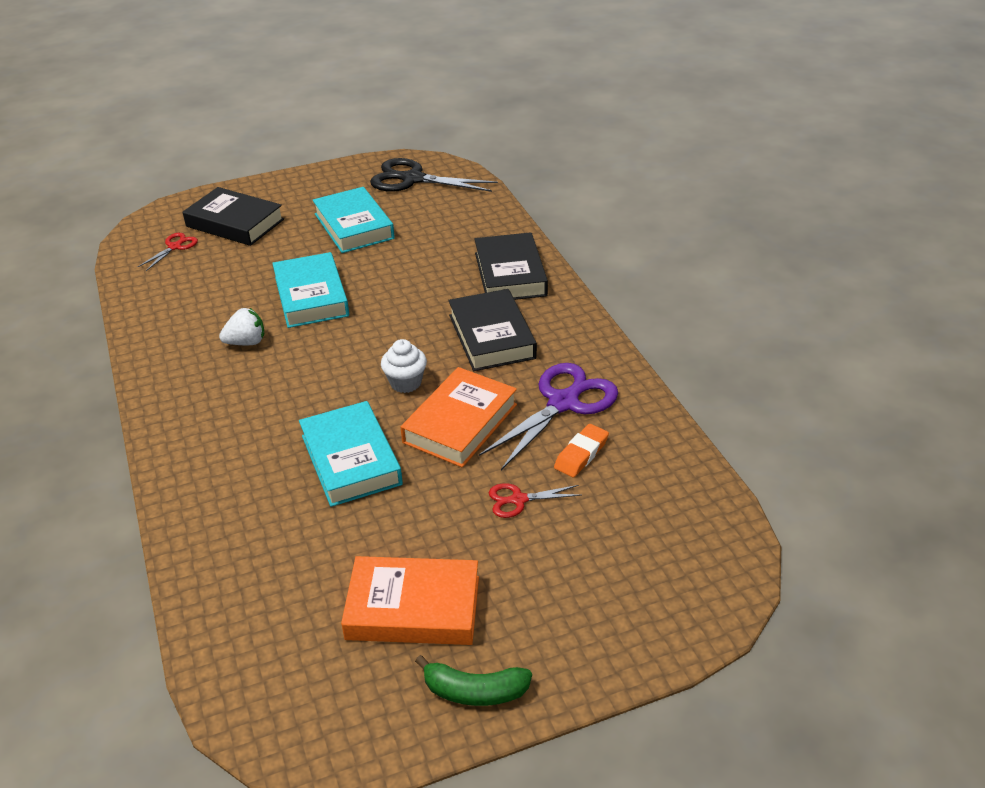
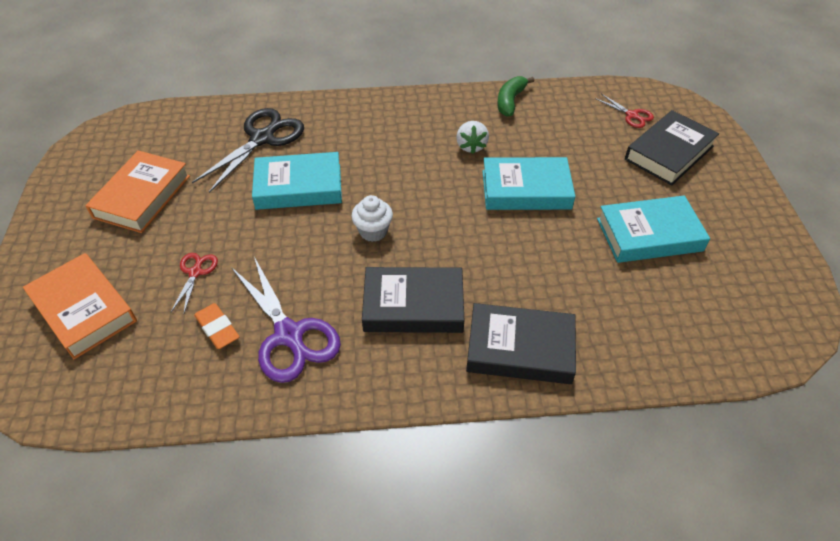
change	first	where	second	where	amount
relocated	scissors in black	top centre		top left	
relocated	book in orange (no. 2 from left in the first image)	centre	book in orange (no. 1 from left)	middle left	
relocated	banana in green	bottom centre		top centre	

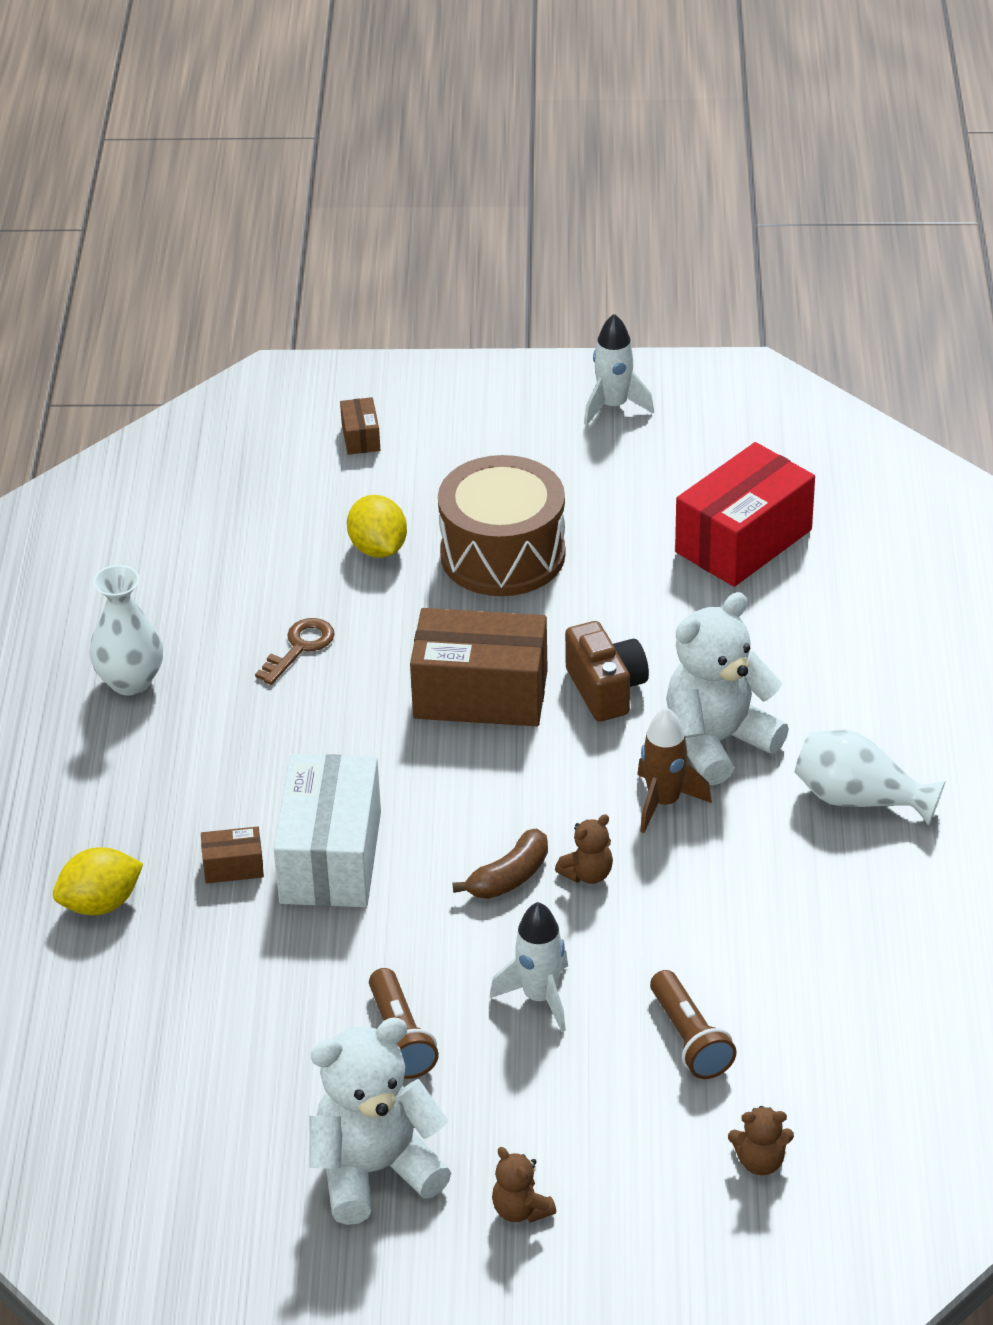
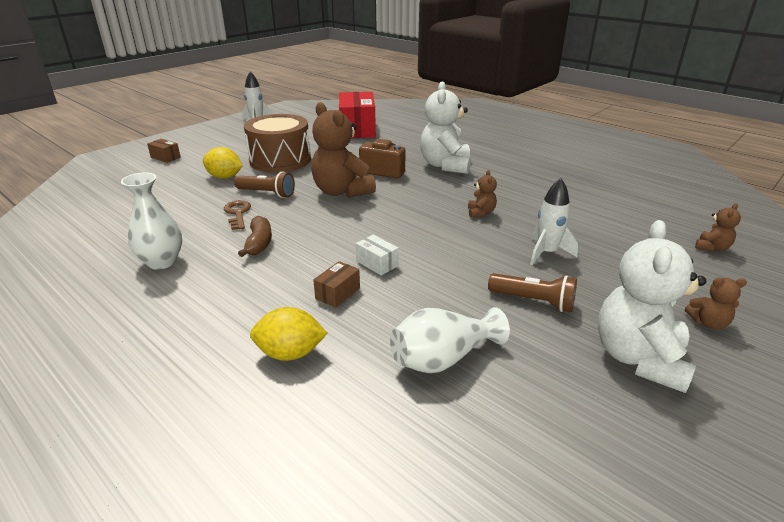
change	first	where	second	where	amount
exchanged	box in brown (no. 3 from left)	centre	teddy bear in brown (no. 1 from left)	top centre	
missing	rocket in brown	middle right			
relocated	vase in white (no. 2 from left)	middle right		centre	
size	box in white	middle left		centre	x0.44
relocated	banana in brown	centre		middle left	
spun	lemon in yellow (no. 1 from left in the first image)	middle left	lemon in yellow (no. 2 from left)	centre	75 degrees clockwise
relocated	flashlight in brown (no. 2 from left in the first image)	bottom right	flashlight in brown (no. 1 from left)	centre	

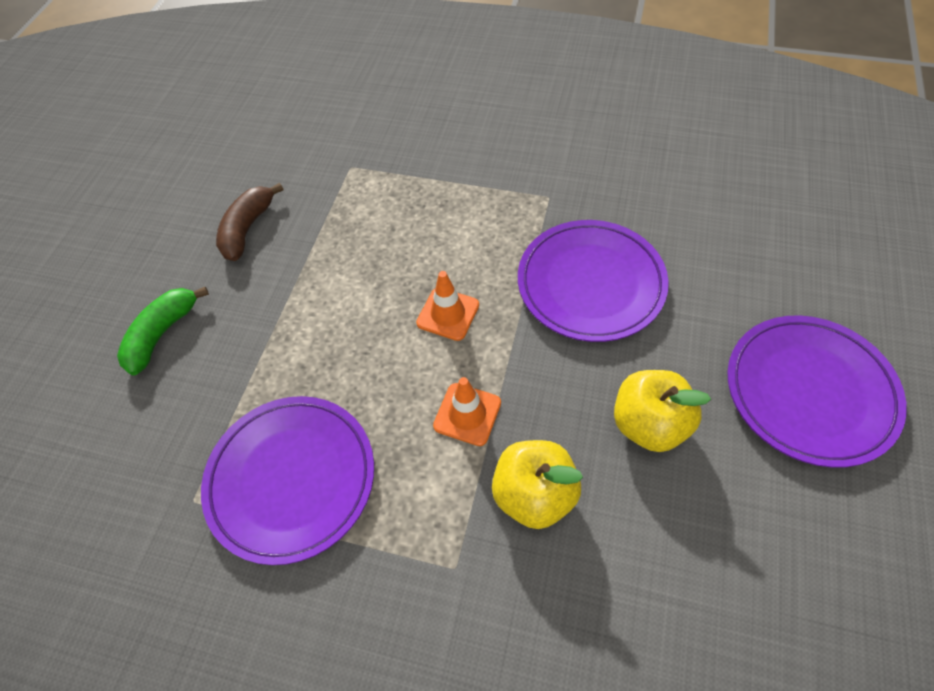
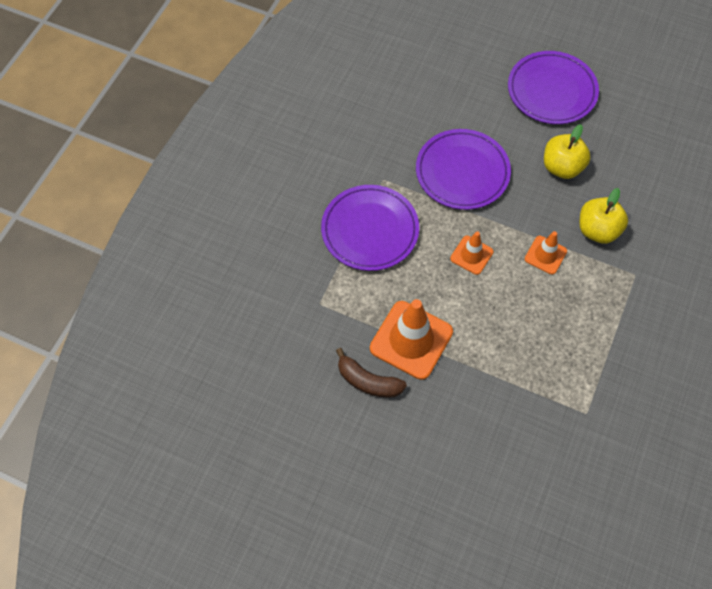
change	first	where	second	where	amount
missing	banana in green	middle left			
relocated	plate in purple (no. 1 from left)	bottom left		centre	
appeared			traffic cone in orange (no. 1 from left)	centre	

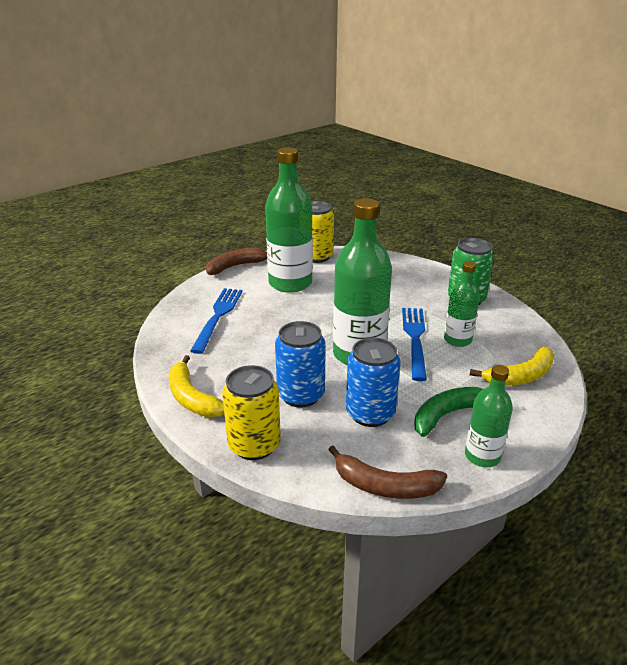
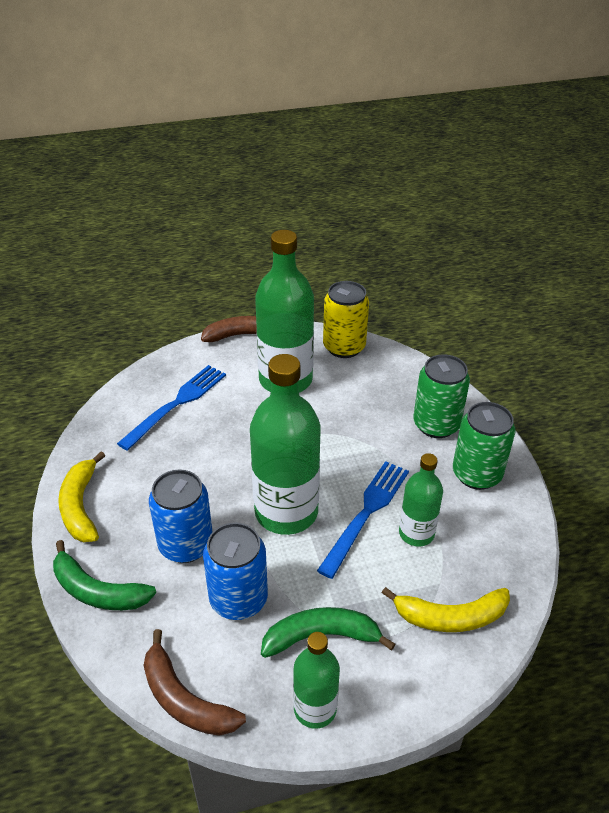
change	first	where	second	where	amount
exchanged	can in yellow (no. 1 from left)	centre	banana in green (no. 1 from left)	bottom left	
appeared			can in green (no. 1 from left)	middle right	

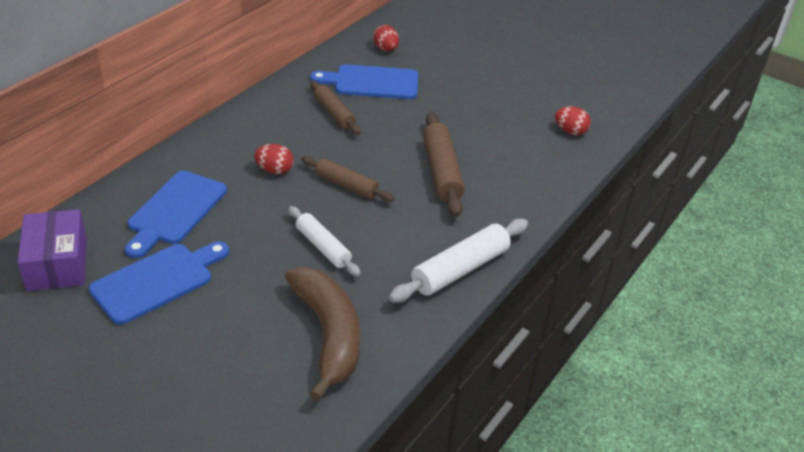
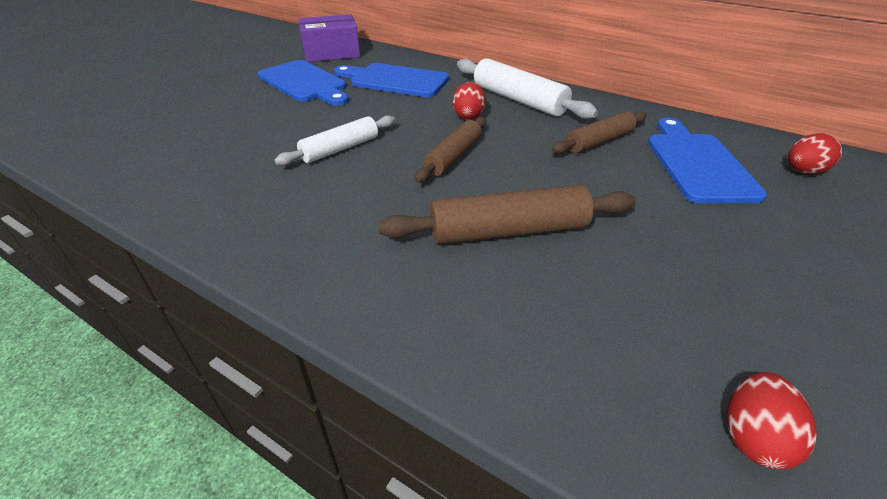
change	first	where	second	where	amount
relocated	rolling pin in white (no. 2 from left)	centre		top centre	
missing	banana in brown	bottom centre			

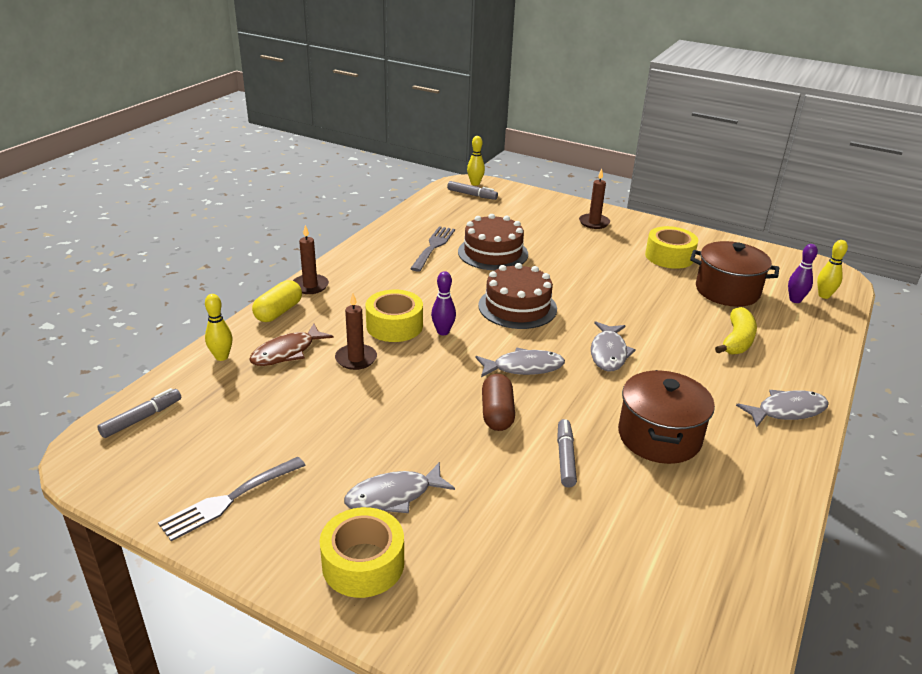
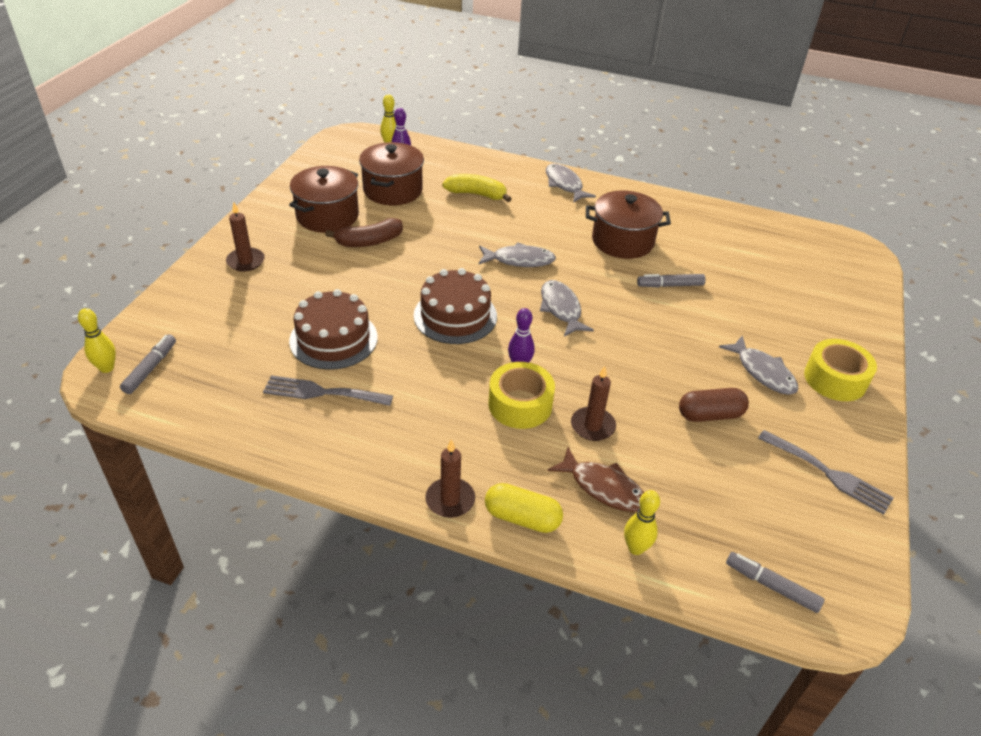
change	first	where	second	where	amount
exchanged	tape in yellow (no. 3 from left)	middle right	pot in brown (no. 1 from left)	top left	
relocated	capsule in brown	centre		middle right	
appeared			banana in brown	top centre	

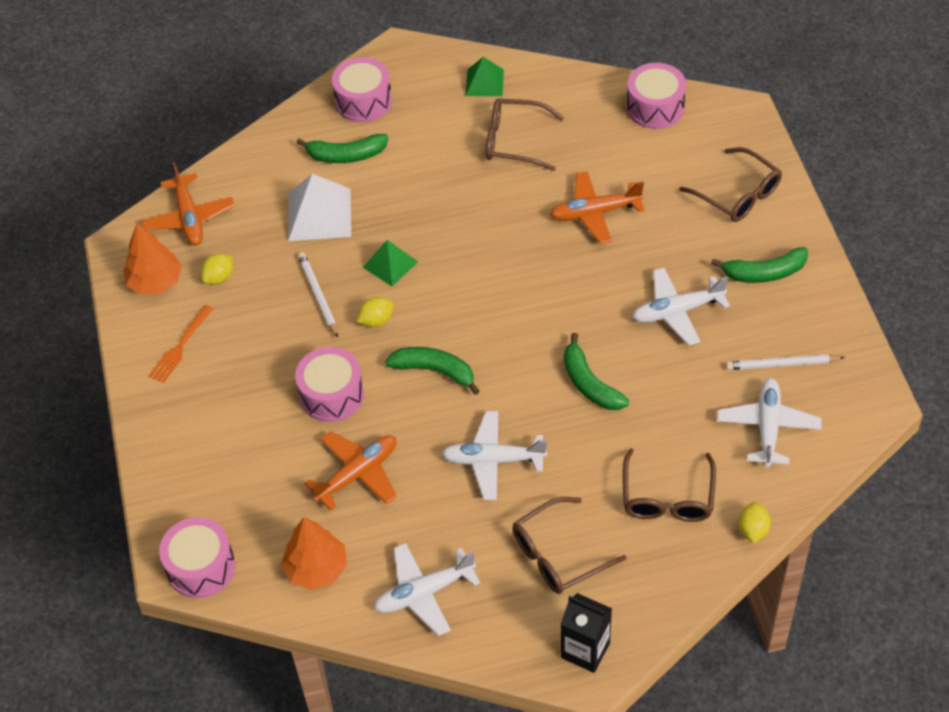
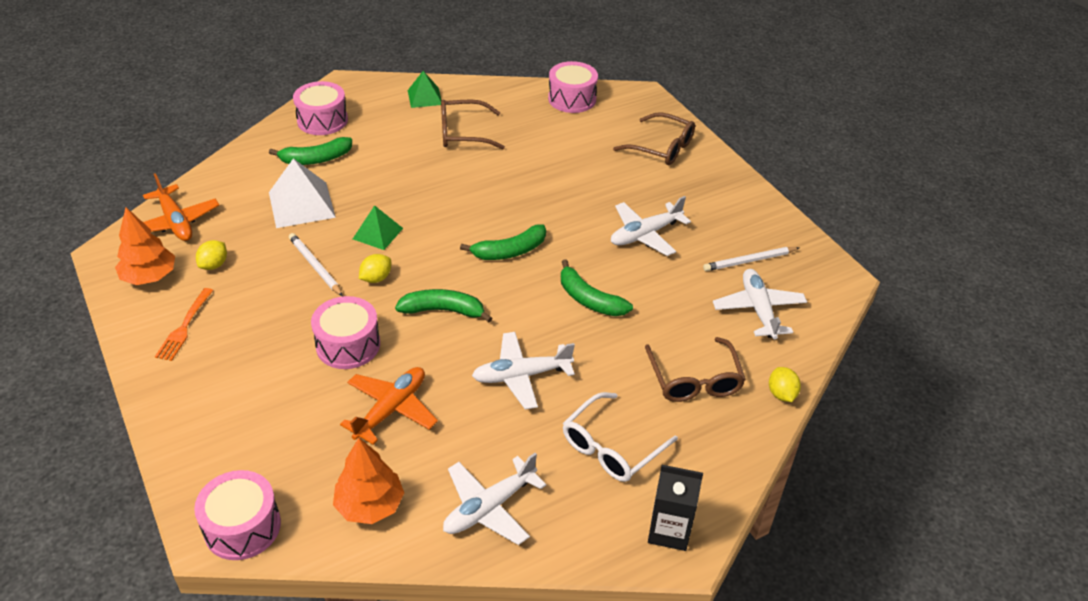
change	first	where	second	where	amount
missing	plane in orange (no. 3 from left)	top centre			
relocated	banana in green (no. 4 from left in the first image)	middle right	banana in green (no. 3 from left)	centre	
colour	glasses in brown (no. 2 from left)	bottom centre	glasses in white	bottom centre	

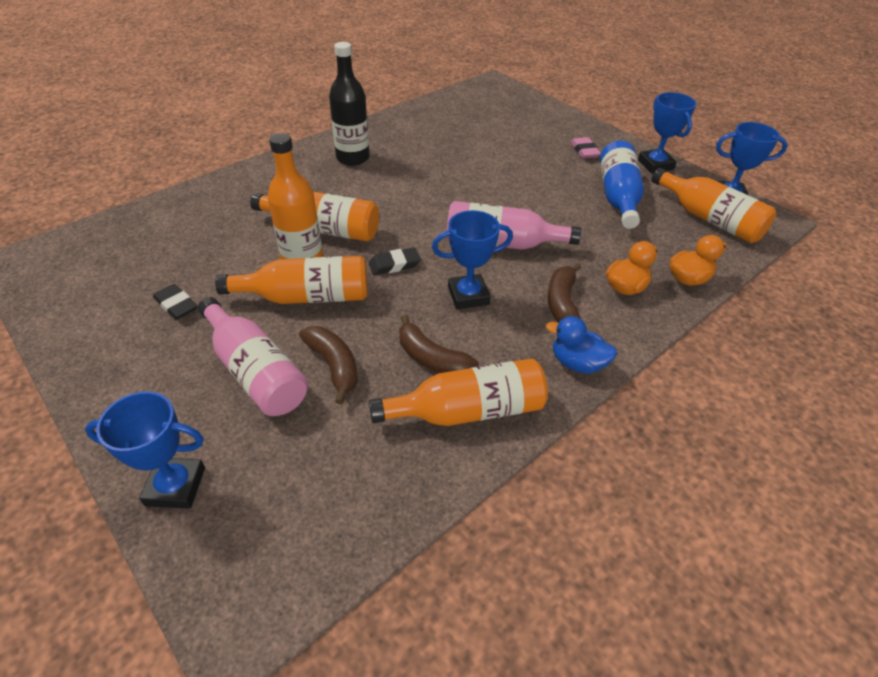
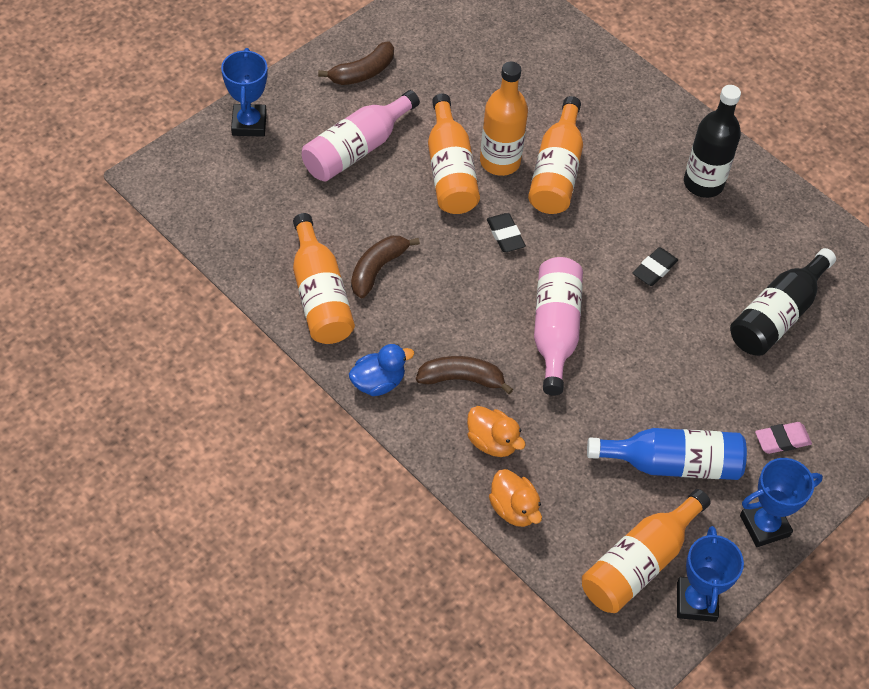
change	first	where	second	where	amount
missing	trophy in blue (no. 2 from left)	centre			
relocated	eraser in black (no. 1 from left in the first image)	middle left	eraser in black (no. 2 from left)	middle right	
spun	duck in blue	centre		centre	45 degrees clockwise
relocated	banana in brown (no. 1 from left)	centre		top centre	
appeared			bottle in black (no. 2 from left)	middle right	

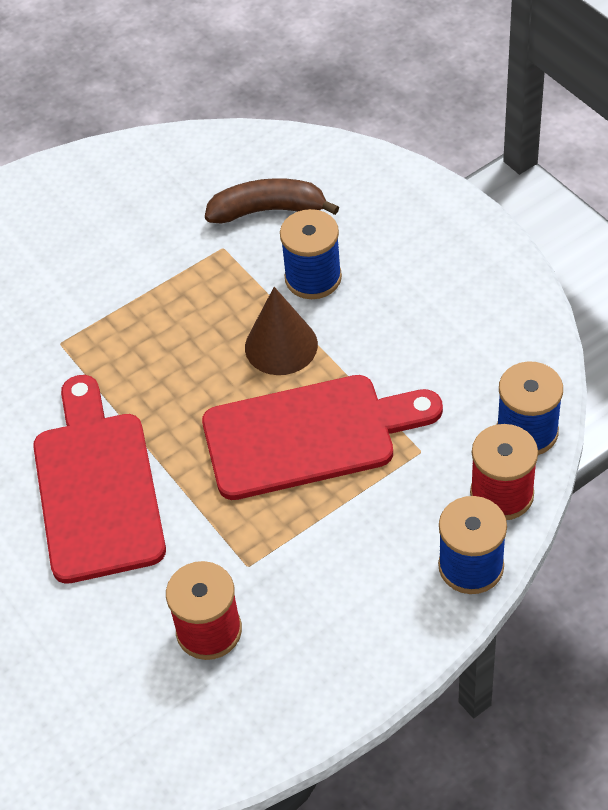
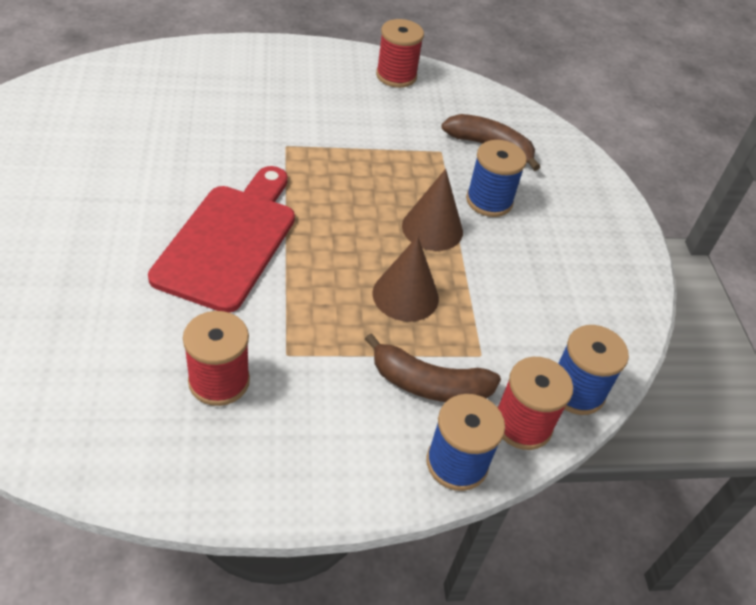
change	first	where	second	where	amount
exchanged	cutting board in red (no. 2 from left)	centre	cone in brown (no. 1 from left)	centre	
appeared			spool in red (no. 2 from left)	top centre	
appeared			banana in brown (no. 1 from left)	centre	

